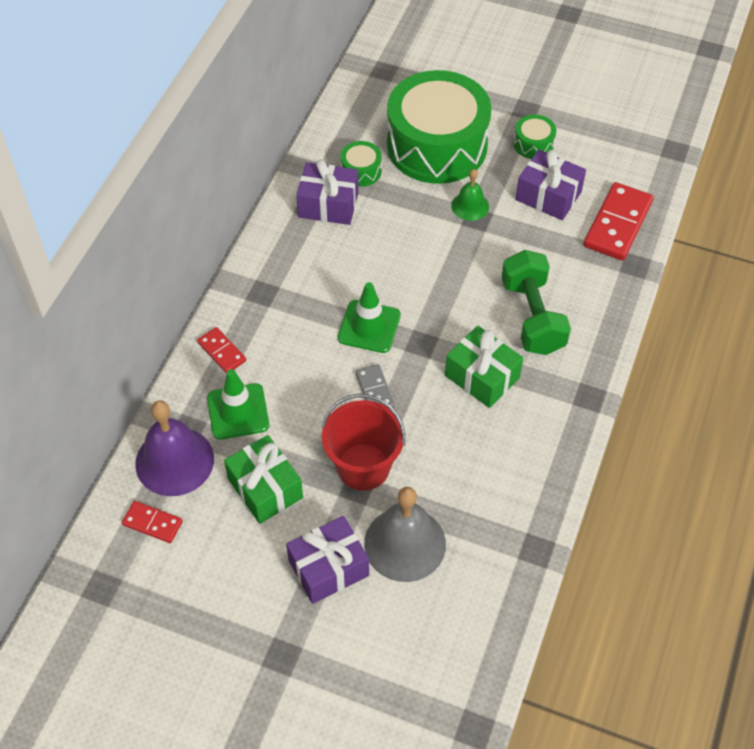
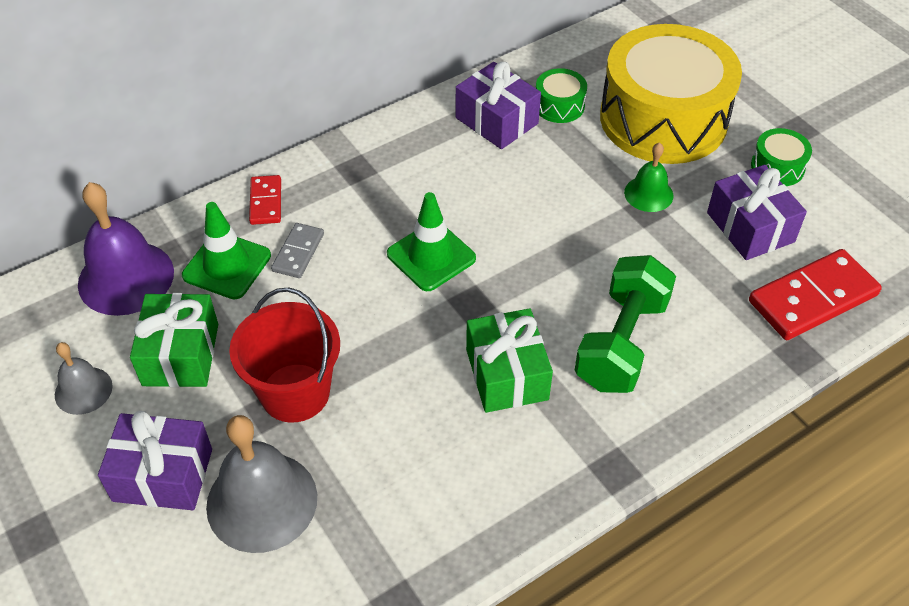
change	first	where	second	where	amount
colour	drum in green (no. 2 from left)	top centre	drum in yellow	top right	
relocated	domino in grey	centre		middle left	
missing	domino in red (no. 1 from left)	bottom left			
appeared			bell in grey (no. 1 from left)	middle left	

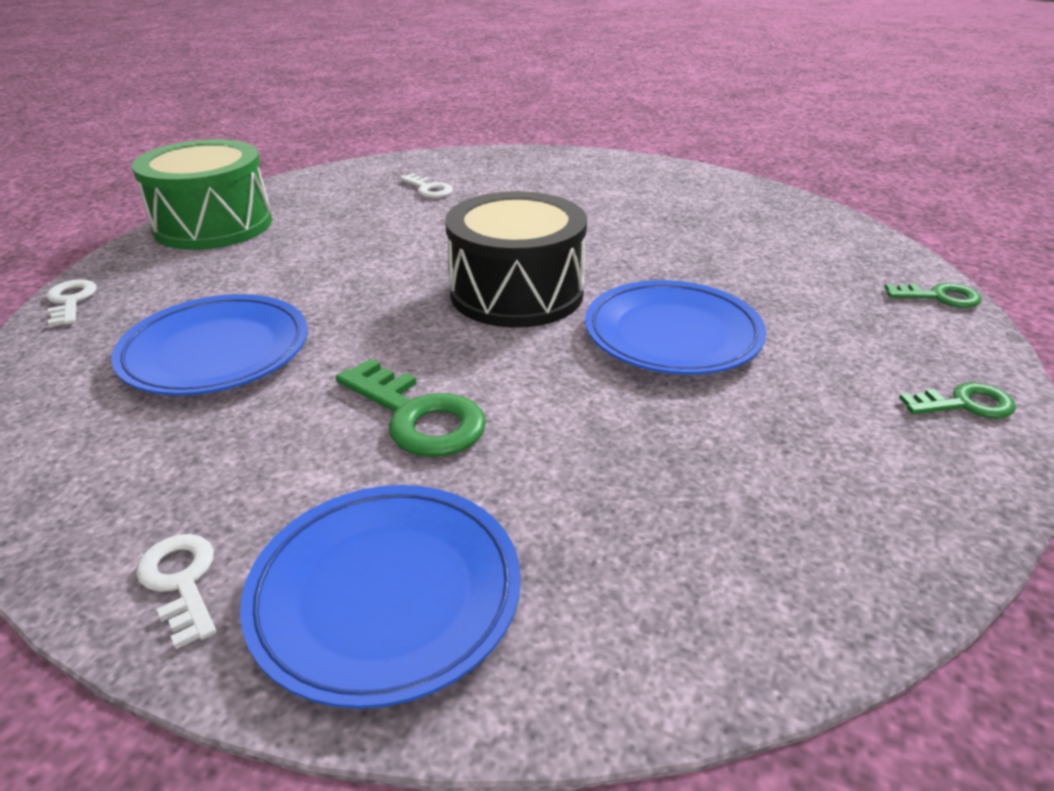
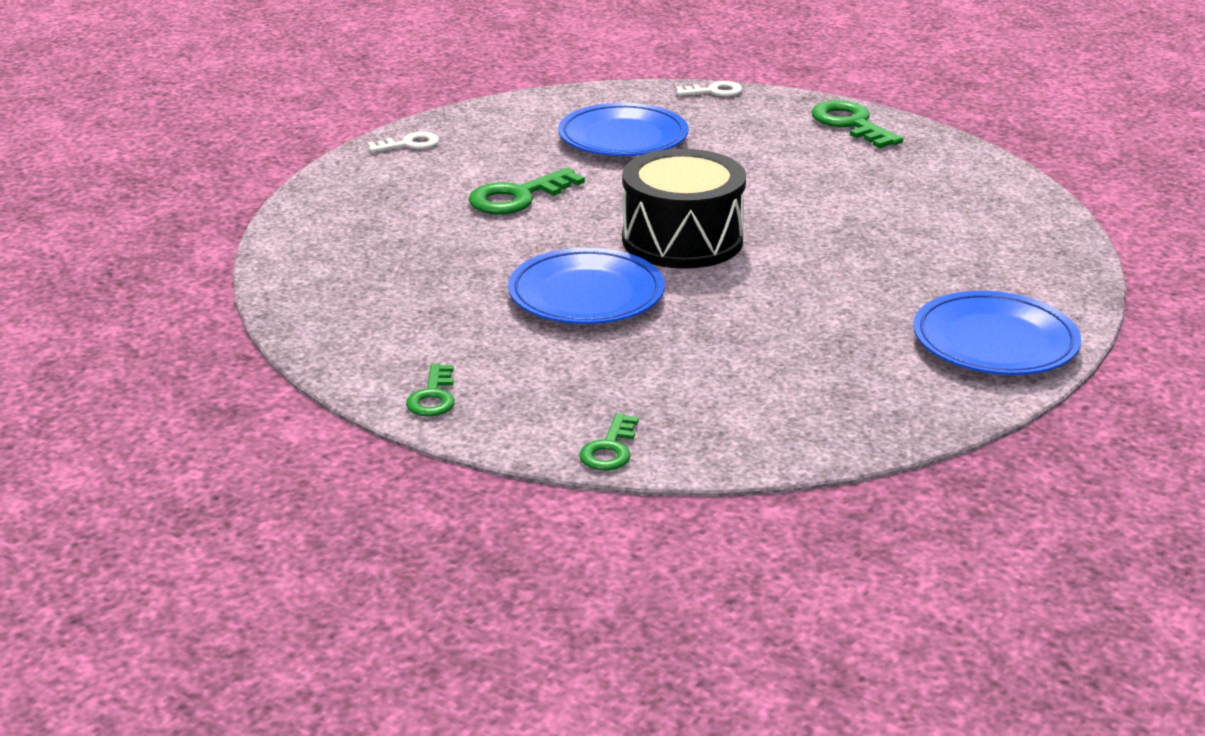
change	first	where	second	where	amount
exchanged	drum in green	top left	key in green (no. 4 from left)	top right	
missing	key in white (no. 3 from left)	top centre			
relocated	plate in blue (no. 2 from left in the first image)	bottom centre	plate in blue (no. 3 from left)	middle right	

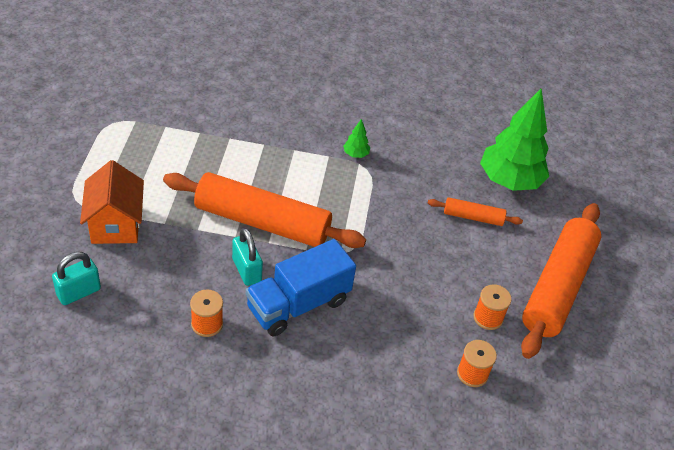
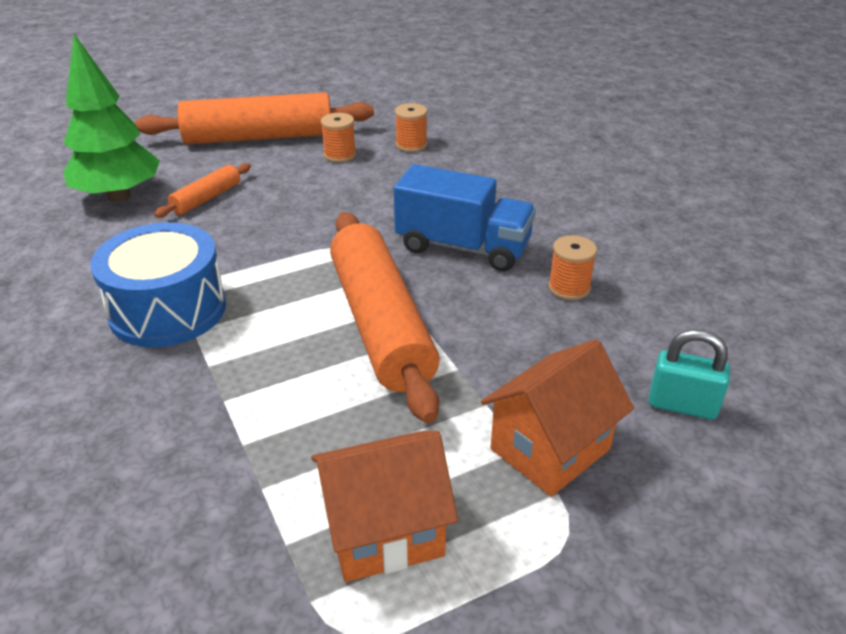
change	first	where	second	where	amount
exchanged	tree in green (no. 1 from left)	top centre	drum in blue	middle left	
spun	rolling pin in orange (no. 2 from left in the first image)	middle right	rolling pin in orange (no. 1 from left)	top left	60 degrees clockwise
missing	padlock in turquoise (no. 2 from left)	centre			
appeared			house in orange (no. 1 from left)	bottom centre	

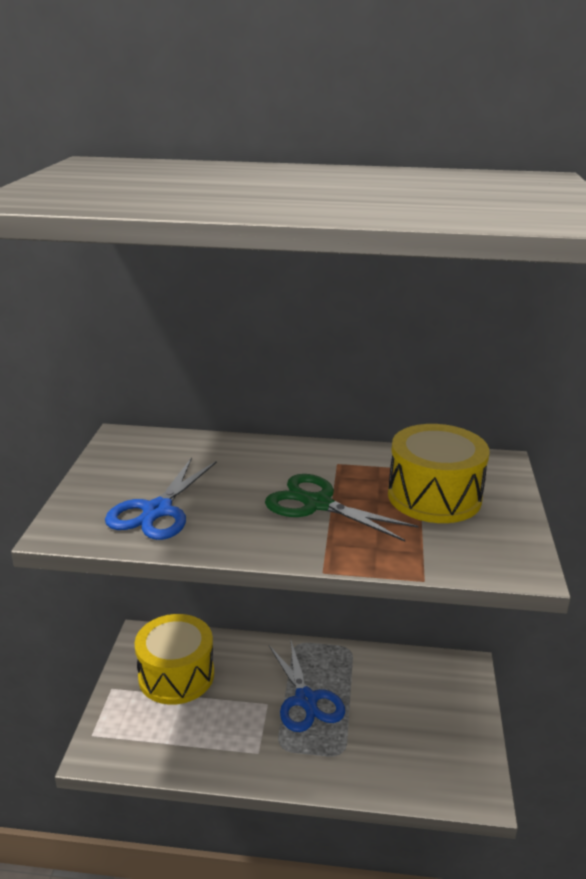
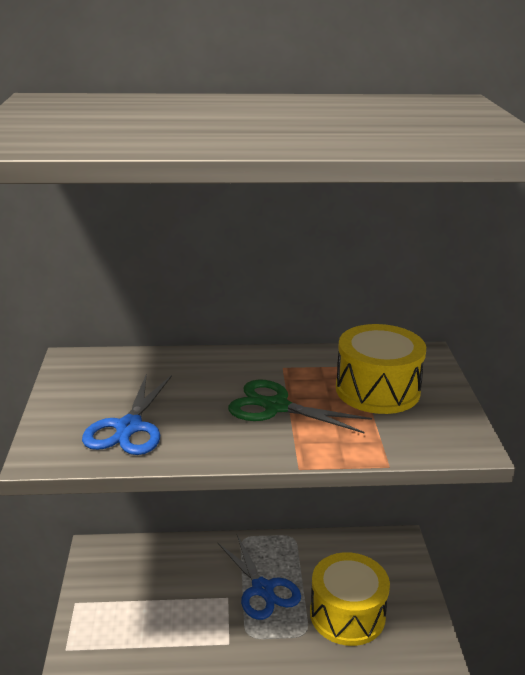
change	first	where	second	where	amount
relocated	drum in yellow (no. 1 from left)	bottom left		bottom right	

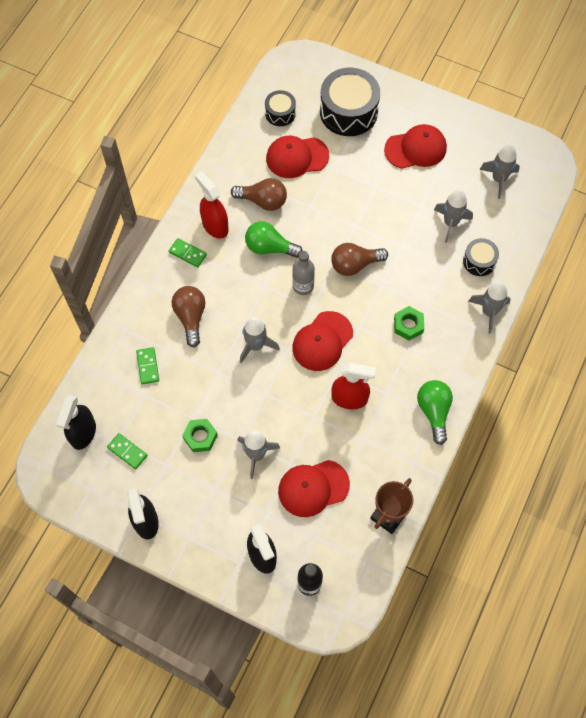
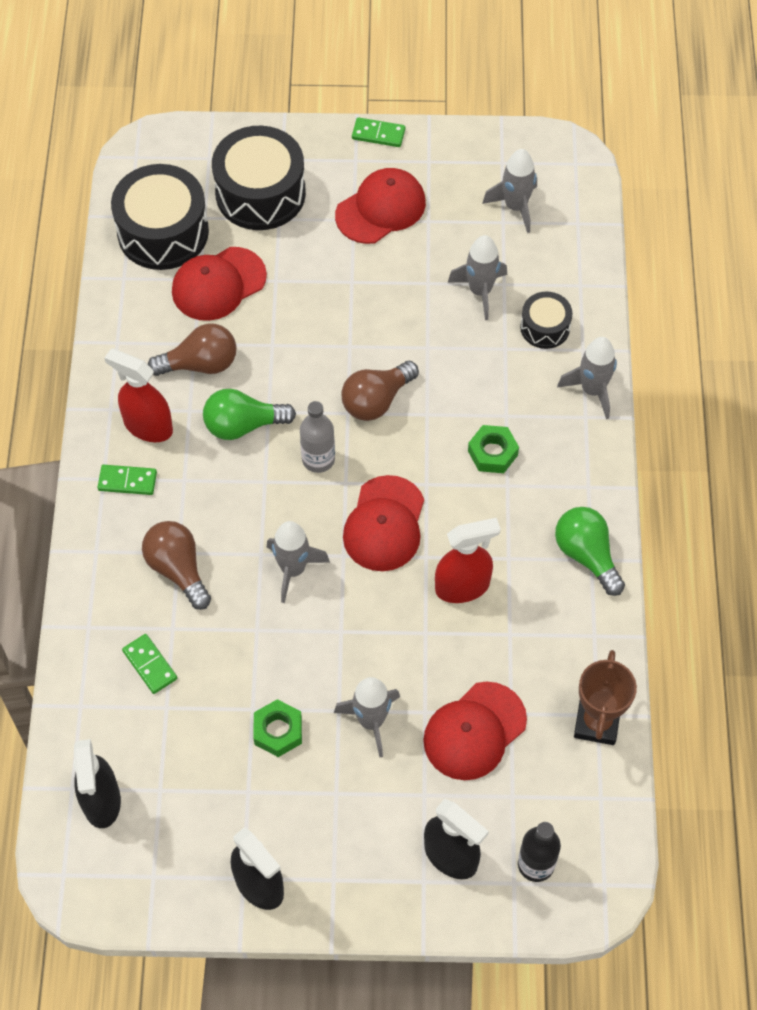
change	first	where	second	where	amount
size	drum in black (no. 1 from left)	top centre		top left	x1.89
relocated	domino in green (no. 1 from left in the first image)	middle left	domino in green (no. 3 from left)	top centre	

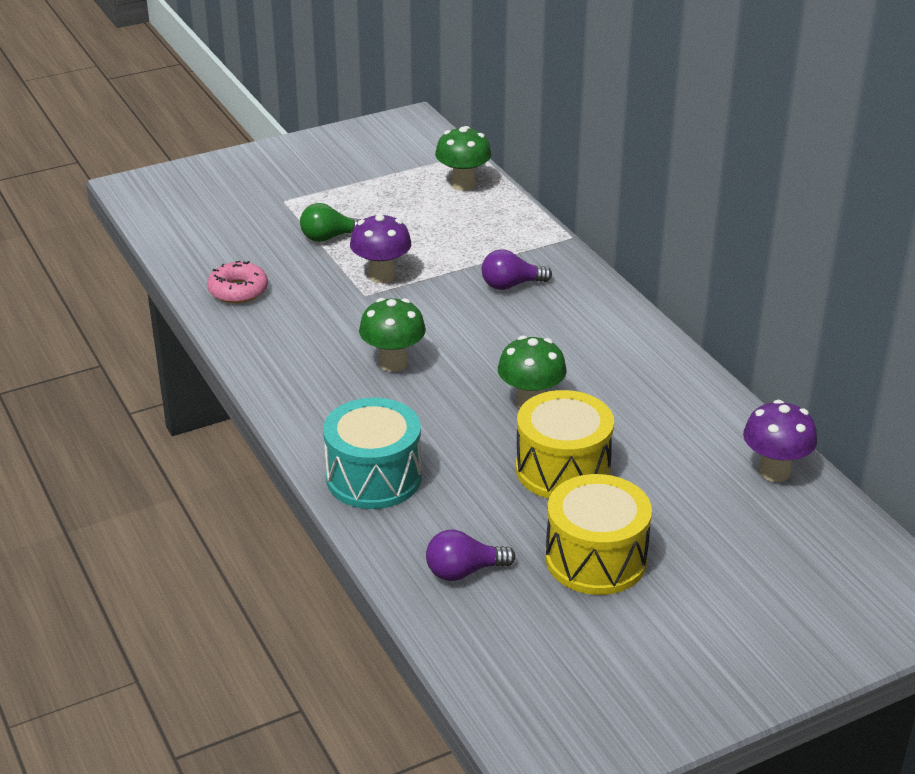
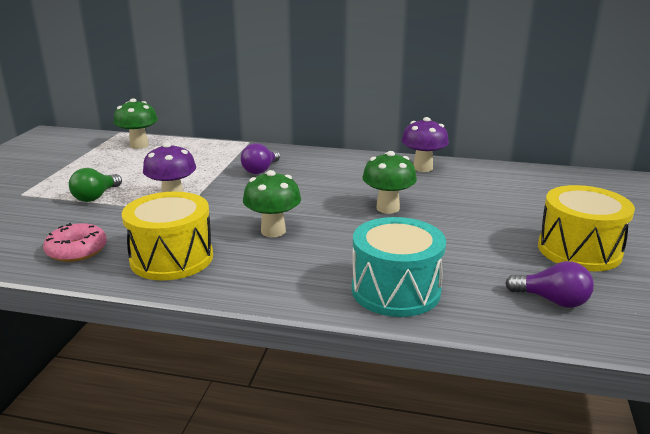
change	first	where	second	where	amount
relocated	drum in yellow (no. 1 from left)	centre		middle left	
relocated	mushroom in purple (no. 2 from left)	middle right		top centre	
spun	light bulb in purple (no. 1 from left in the first image)	bottom centre	light bulb in purple (no. 2 from left)	middle right	90 degrees counterclockwise

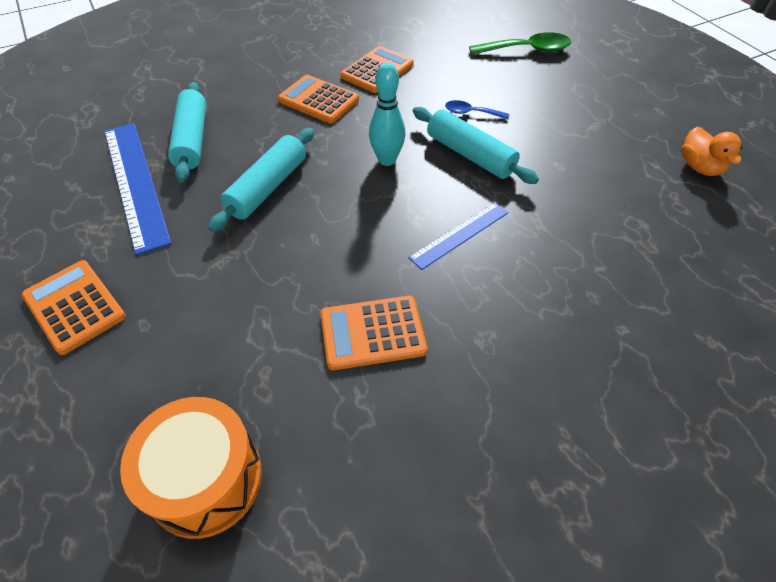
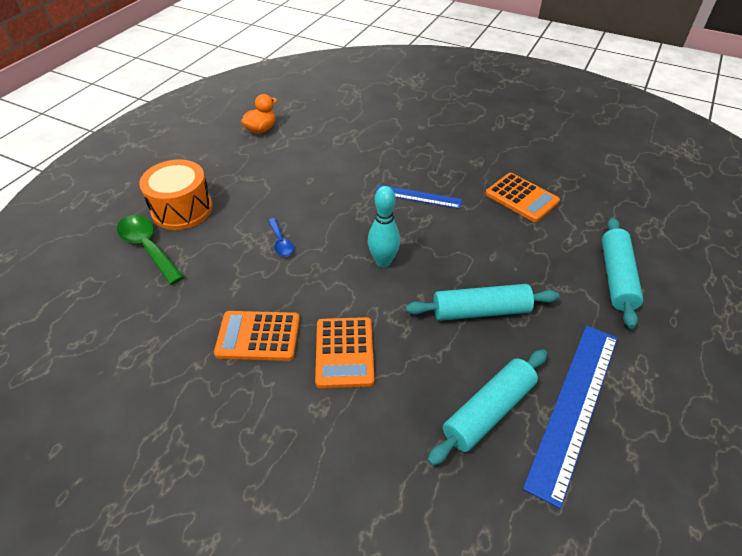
change	first	where	second	where	amount
relocated	rolling pin in turquoise (no. 3 from left)	top centre		middle right	
missing	calculator in orange (no. 1 from left)	middle left			
relocated	drum in orange	bottom left		middle left	

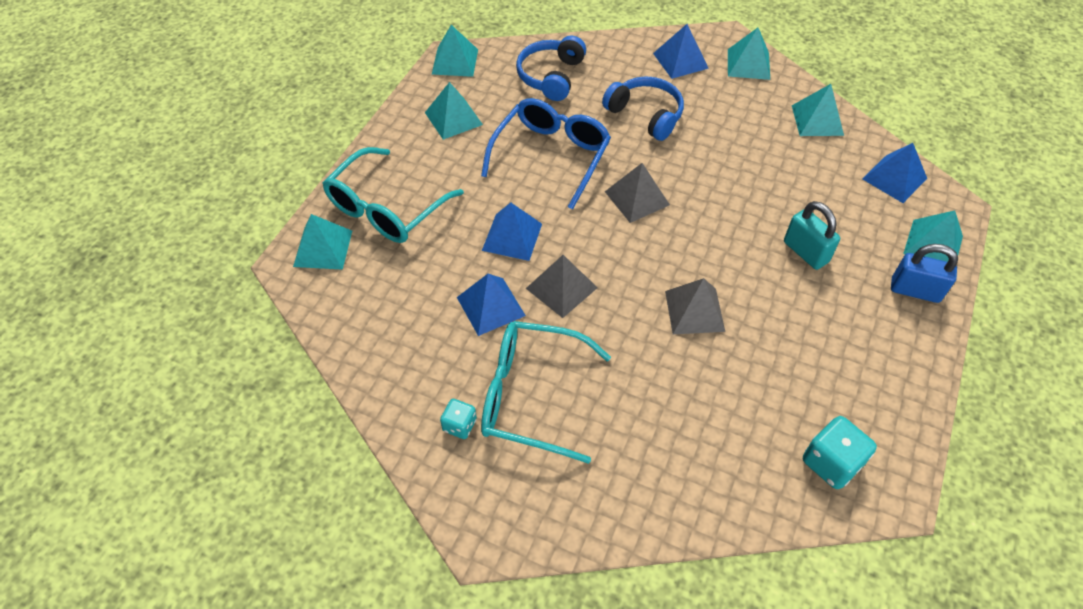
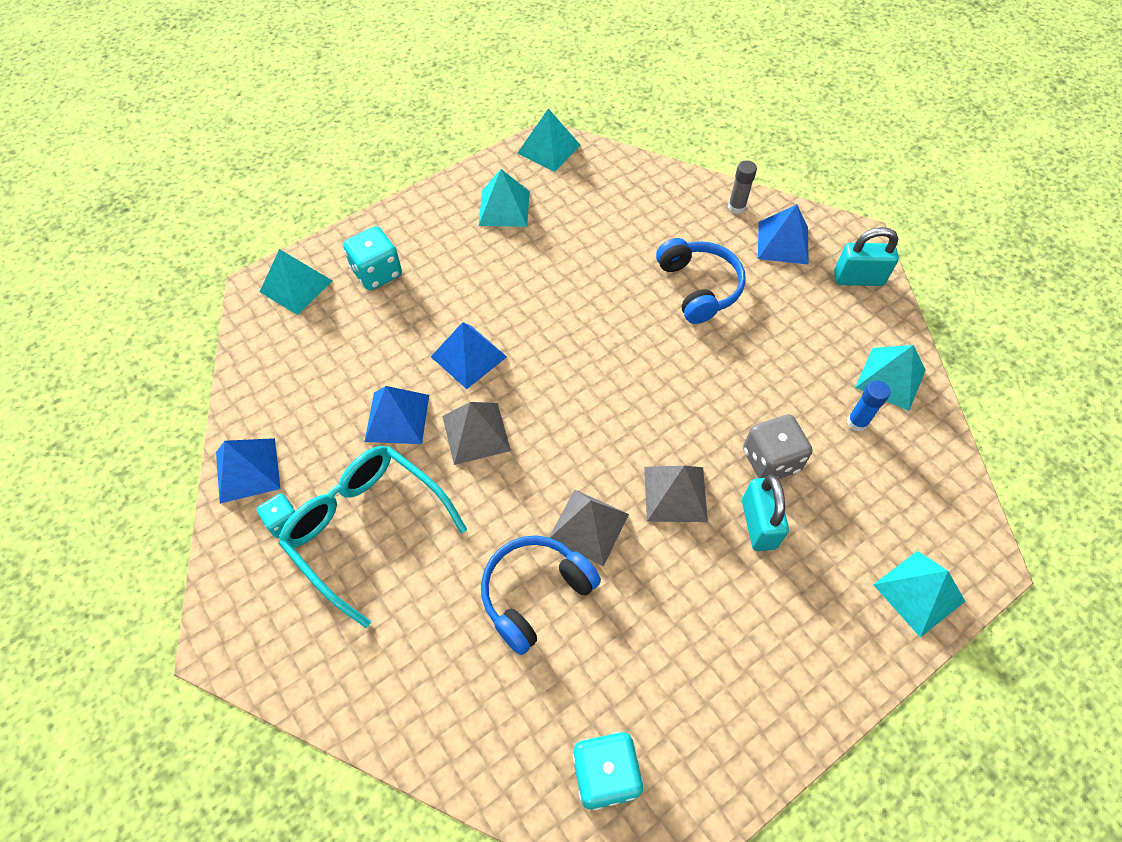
change	first	where	second	where	amount
exchanged	pyramid in turquoise (no. 4 from left)	top right	padlock in turquoise (no. 2 from left)	top right	
relocated	headphones in blue (no. 1 from left)	top centre		bottom centre	
missing	glasses in blue	top centre			
relocated	pyramid in blue (no. 4 from left in the first image)	top right	pyramid in blue (no. 1 from left)	middle left	
exchanged	glasses in turquoise (no. 1 from left)	top centre	dice in turquoise (no. 2 from left)	top left	
relocated	pyramid in grey (no. 2 from left in the first image)	top centre	pyramid in grey (no. 3 from left)	centre	
missing	padlock in blue	middle right			
appeared			glue stick in grey	top centre	
appeared			glue stick in blue	middle right	
appeared			dice in grey	middle right	

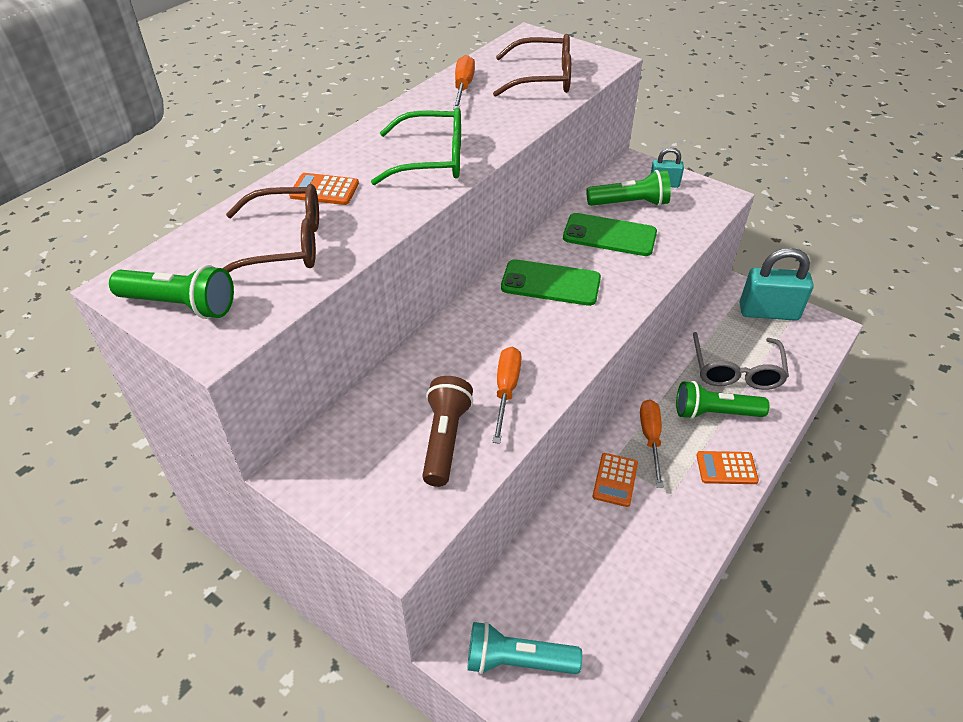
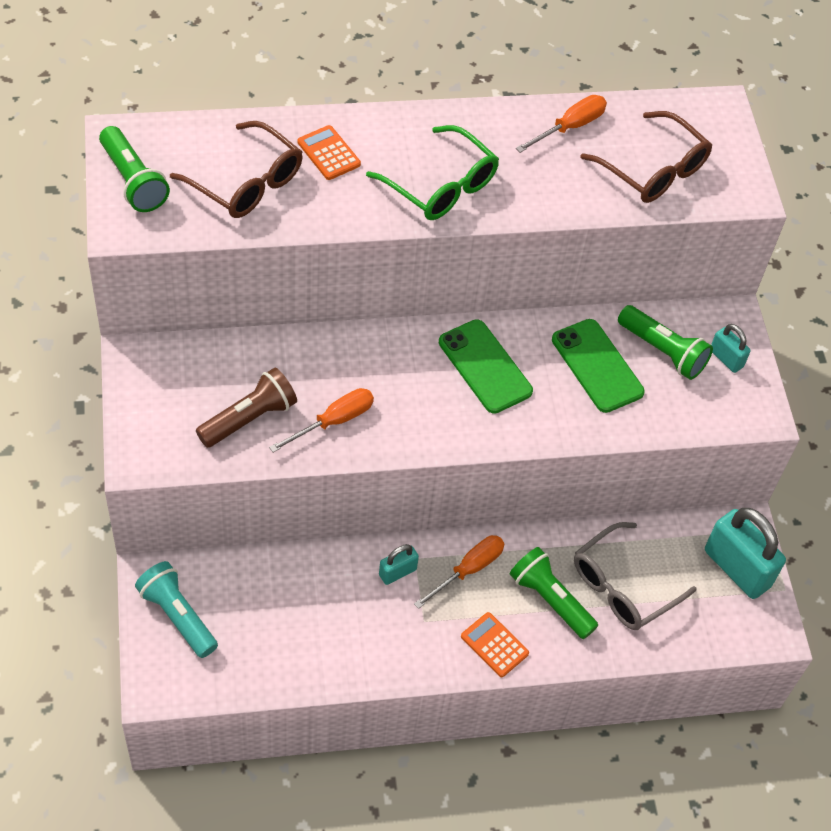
change	first	where	second	where	amount
exchanged	calculator in orange (no. 2 from left)	centre	padlock in turquoise (no. 1 from left)	bottom centre	

